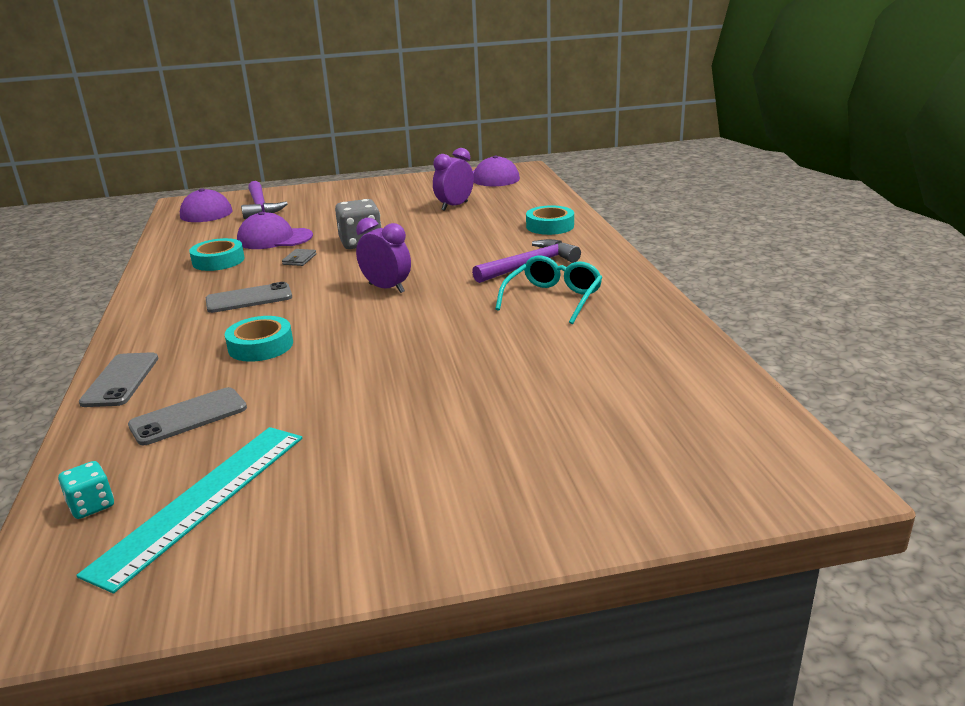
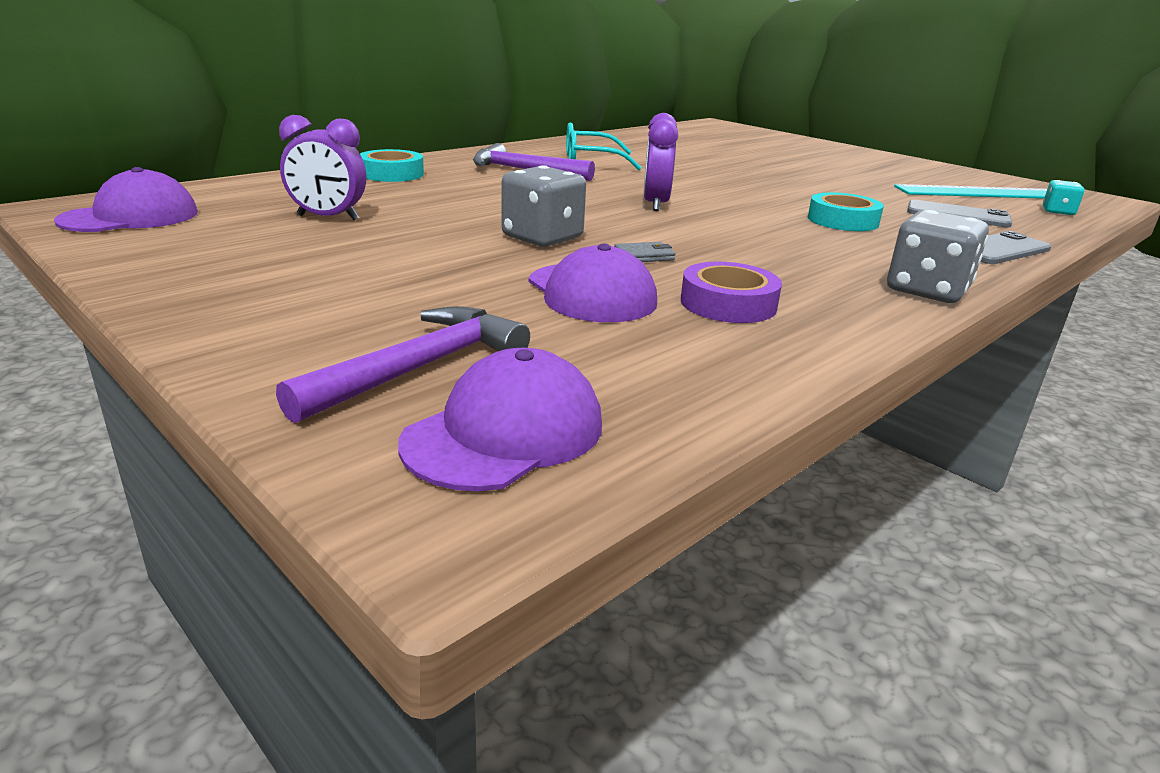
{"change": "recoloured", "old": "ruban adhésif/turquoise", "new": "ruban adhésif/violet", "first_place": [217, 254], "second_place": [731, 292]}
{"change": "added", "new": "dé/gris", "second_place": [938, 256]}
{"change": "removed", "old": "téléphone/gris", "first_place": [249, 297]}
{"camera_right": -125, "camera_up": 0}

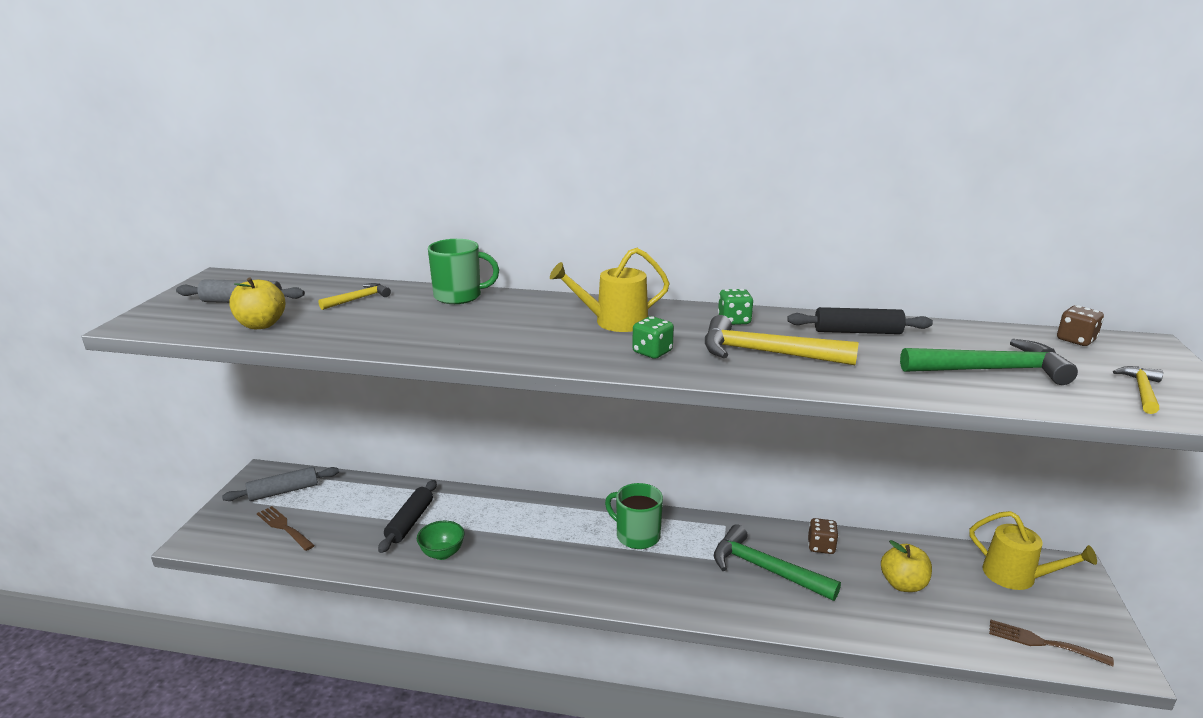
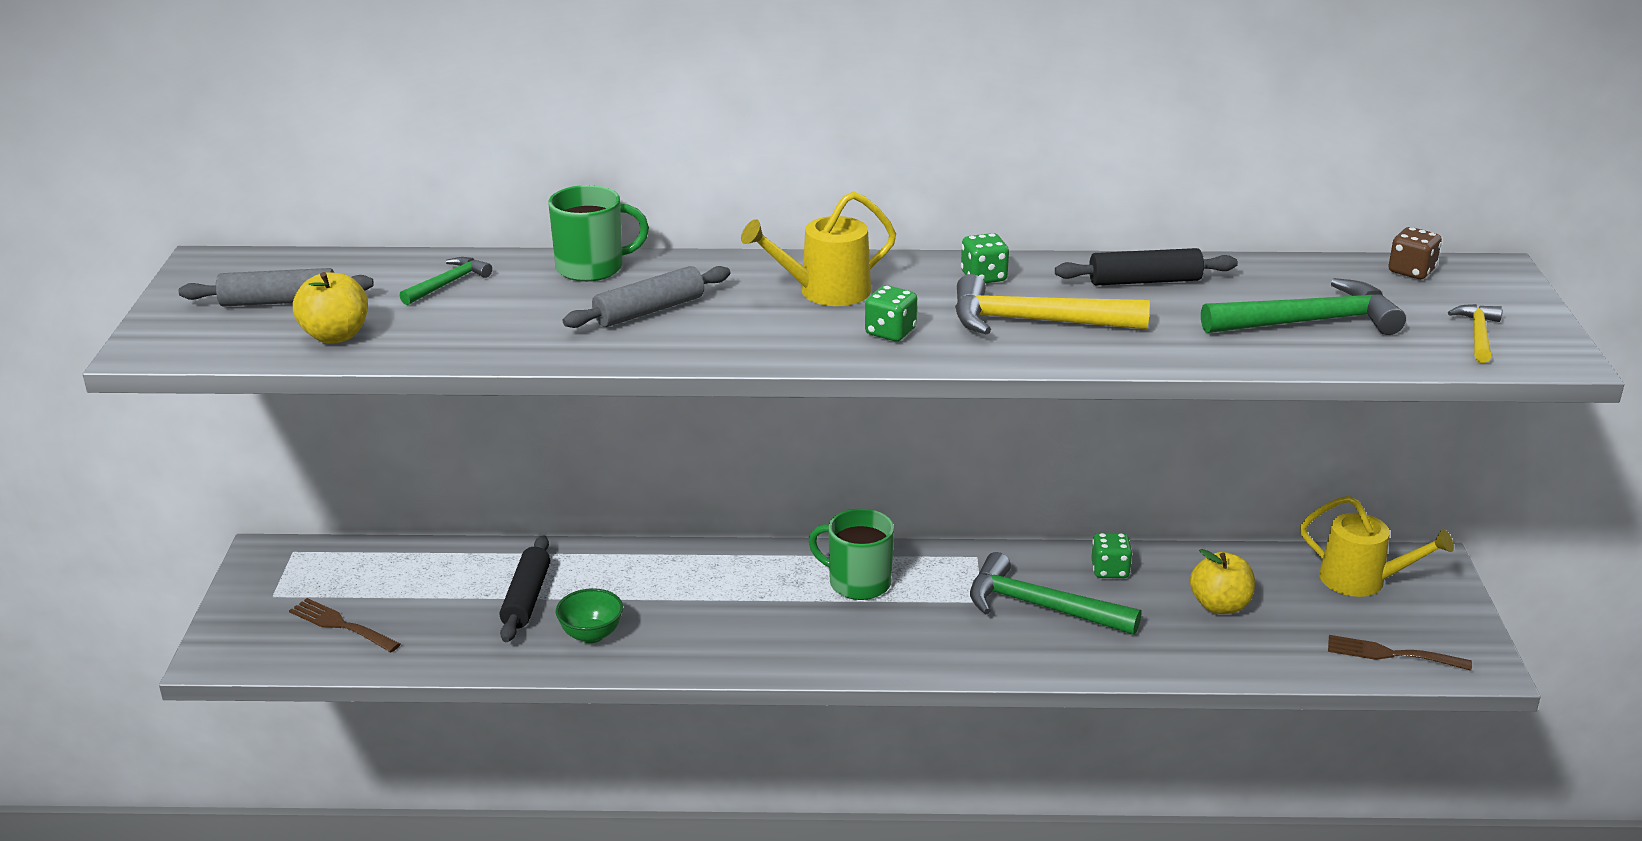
{"change": "recoloured", "old": "marteau/jaune", "new": "marteau/vert", "first_place": [354, 296], "second_place": [446, 281]}
{"change": "moved", "old": "rouleau à pâtisserie/gris", "first_place": [280, 484], "second_place": [646, 297]}
{"change": "recoloured", "old": "dé/marron", "new": "dé/vert", "first_place": [823, 536], "second_place": [1112, 555]}
{"camera_right": -10, "camera_up": 5}

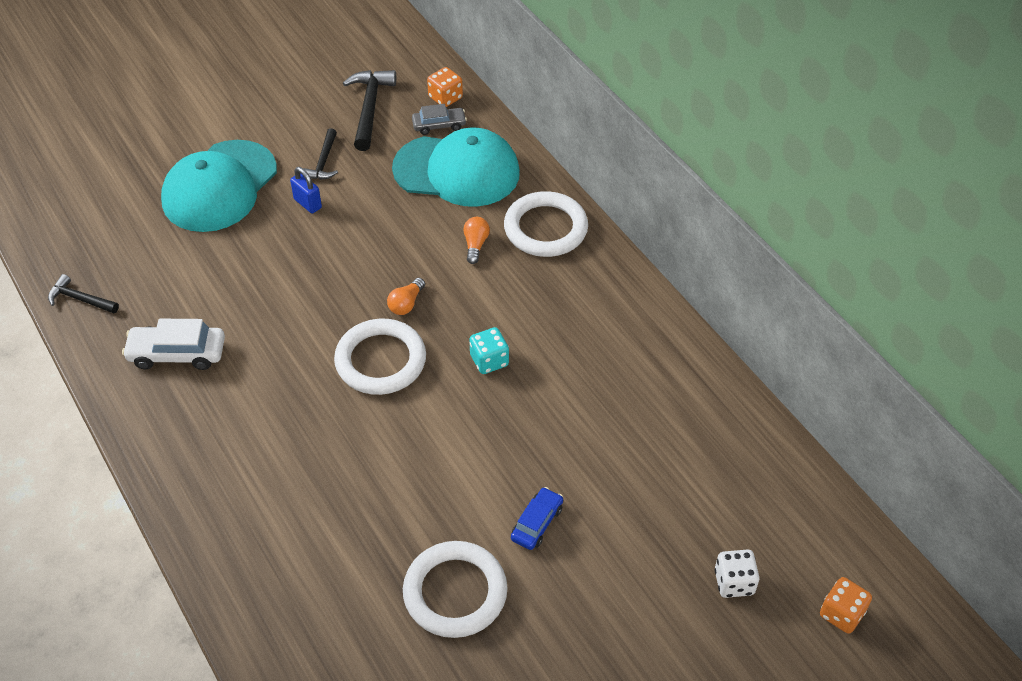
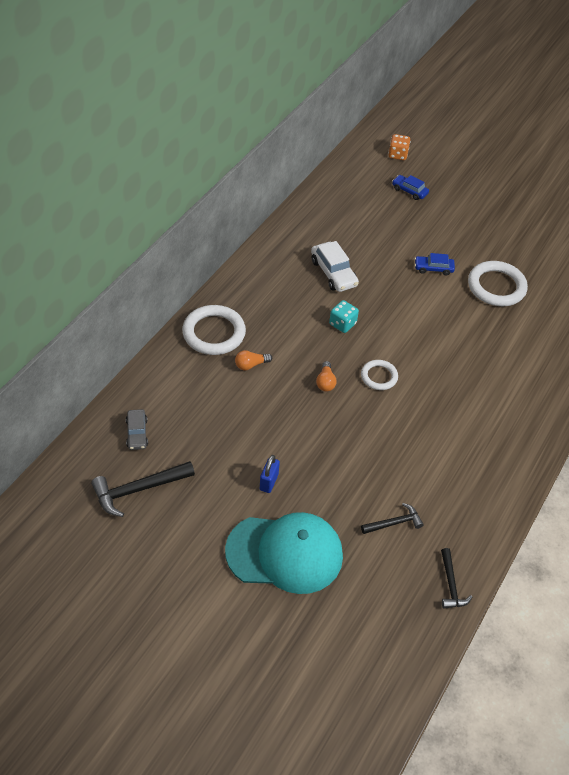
{"change": "turned", "old": "voiture/gris", "first_place": [439, 119], "second_place": [137, 429], "degrees": -150}
{"change": "moved", "old": "voiture/blanc", "first_place": [173, 344], "second_place": [335, 266]}
{"change": "turned", "old": "ampoule/orange", "first_place": [406, 296], "second_place": [326, 376], "degrees": 90}
{"change": "resized", "old": "anneau/blanc", "first_place": [380, 357], "second_place": [379, 375], "factor": 0.58}
{"change": "moved", "old": "marteau/noir", "first_place": [321, 154], "second_place": [392, 518]}
{"change": "replaced", "old": "dé/blanc", "new": "voiture/bleu", "first_place": [737, 573], "second_place": [410, 187]}
{"change": "removed", "old": "casquette/turquoise", "first_place": [456, 167]}
{"change": "removed", "old": "dé/orange", "first_place": [445, 87]}
{"camera_right": -120, "camera_up": 0}

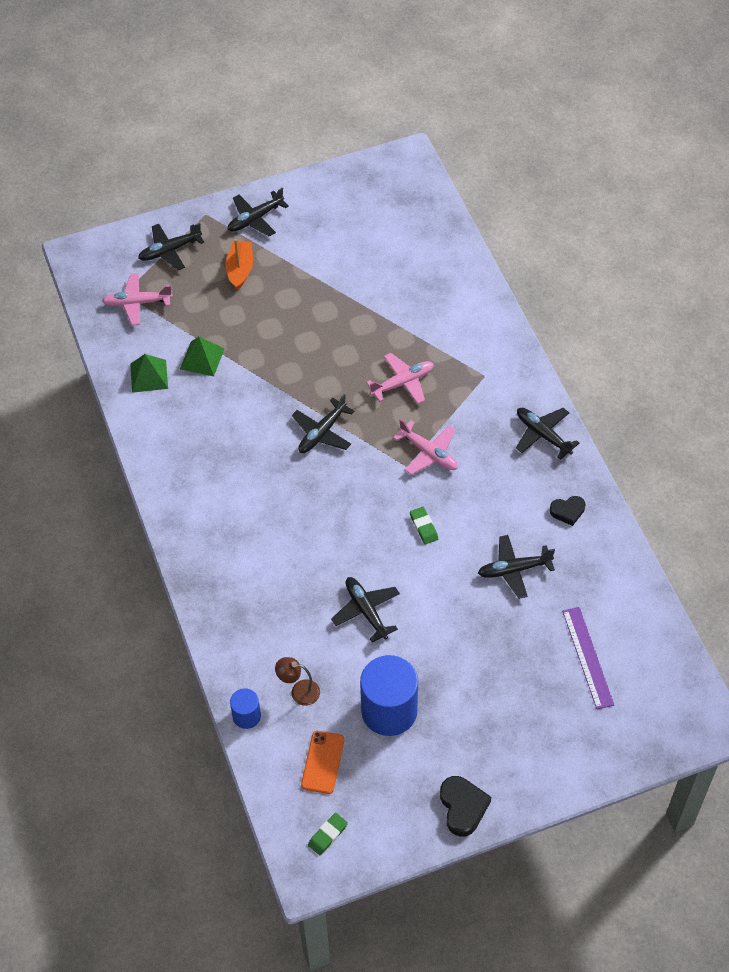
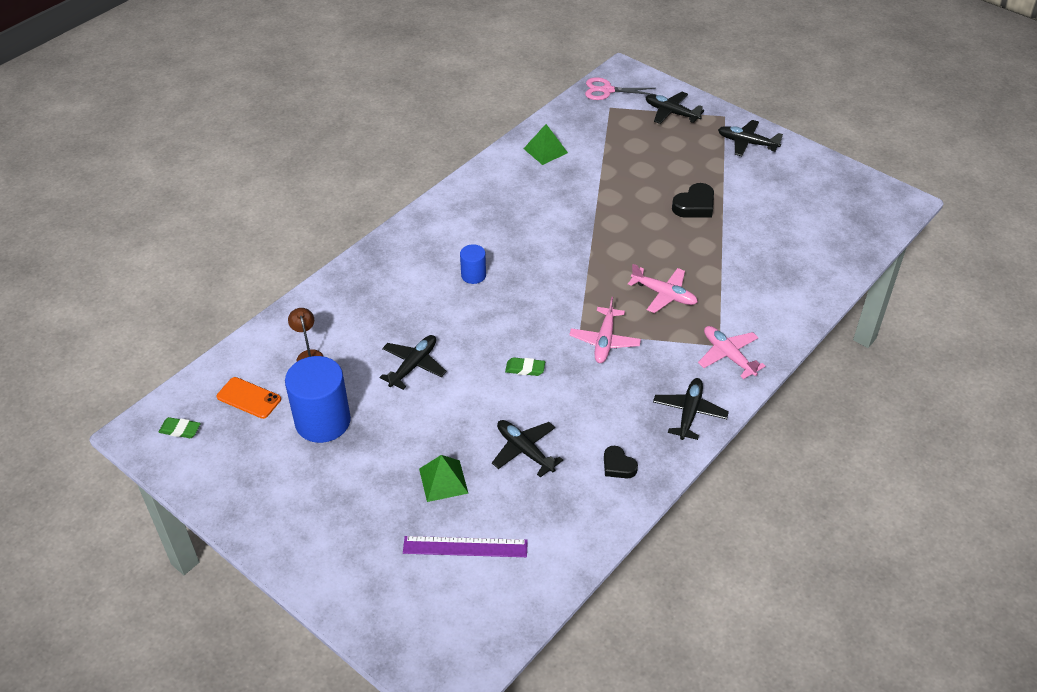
{"change": "turned", "old": "téléphone/orange", "first_place": [322, 762], "second_place": [248, 398], "degrees": 45}
{"change": "turned", "old": "règle/violet", "first_place": [588, 658], "second_place": [465, 546], "degrees": 45}
{"change": "moved", "old": "pyramide/vert", "first_place": [202, 356], "second_place": [443, 478]}
{"change": "moved", "old": "cylindre/bleu", "first_place": [245, 708], "second_place": [473, 264]}
{"change": "turned", "old": "gomme/vert", "first_place": [424, 525], "second_place": [525, 366], "degrees": 60}
{"change": "added", "new": "ciseaux/rose", "second_place": [620, 88]}
{"change": "moved", "old": "cœur/noir", "first_place": [465, 806], "second_place": [693, 200]}
{"change": "moved", "old": "avion/rose", "first_place": [137, 299], "second_place": [732, 352]}
{"change": "removed", "old": "bateau/orange", "first_place": [239, 264]}
{"change": "removed", "old": "avion/noir", "first_place": [323, 423]}
{"camera_right": 60, "camera_up": -10}

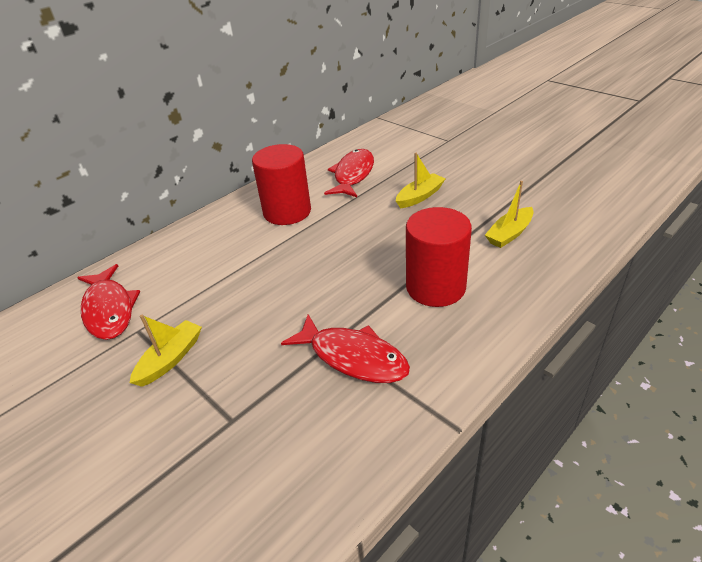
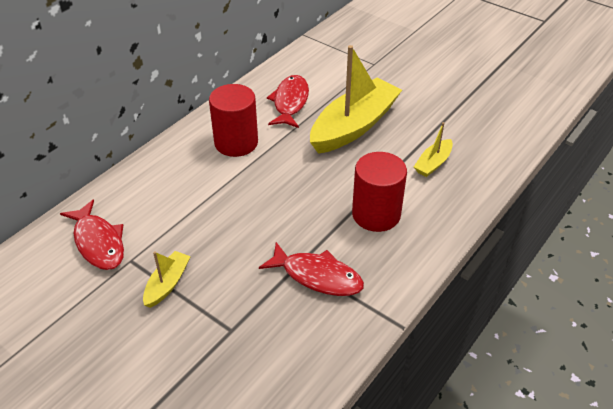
{"change": "resized", "old": "bateau/jaune", "first_place": [421, 180], "second_place": [356, 99], "factor": 2.18}
{"camera_right": -10, "camera_up": 5}

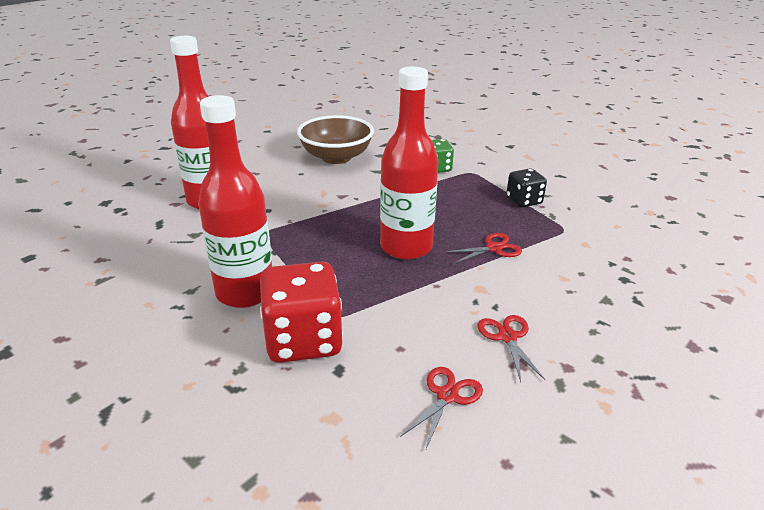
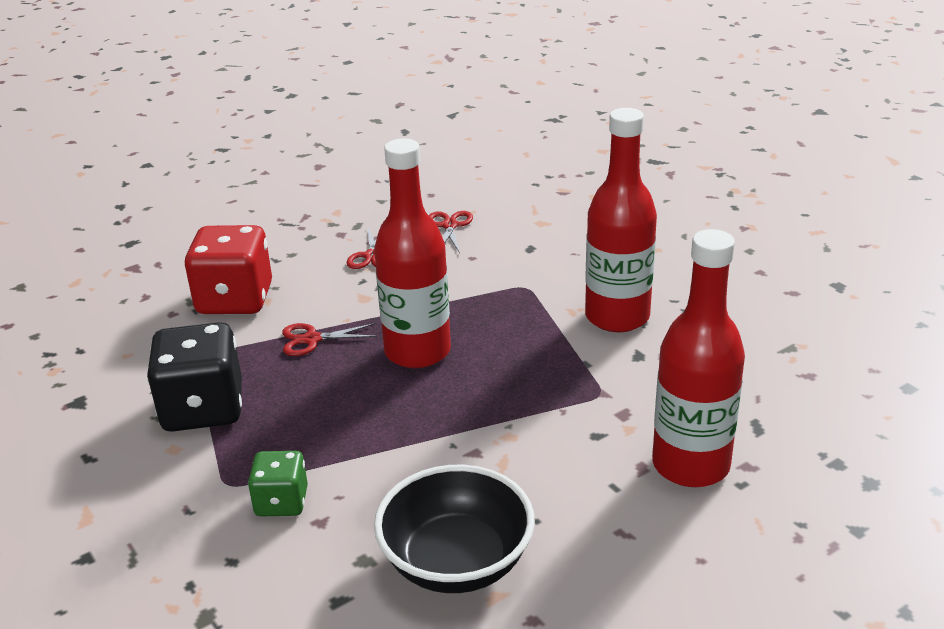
{"change": "resized", "old": "dé/noir", "first_place": [526, 188], "second_place": [194, 377], "factor": 1.78}
{"change": "moved", "old": "dé/rouge", "first_place": [301, 312], "second_place": [228, 269]}
{"change": "recoloured", "old": "bol/marron", "new": "bol/noir", "first_place": [335, 139], "second_place": [454, 529]}
{"change": "turned", "old": "ciseaux/rouge", "first_place": [441, 408], "second_place": [451, 232], "degrees": 135}
{"camera_right": -165, "camera_up": 0}

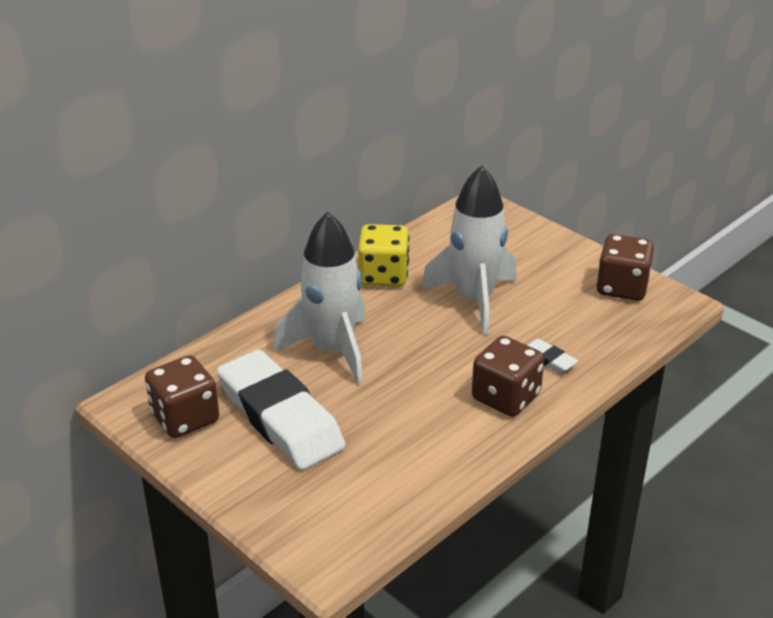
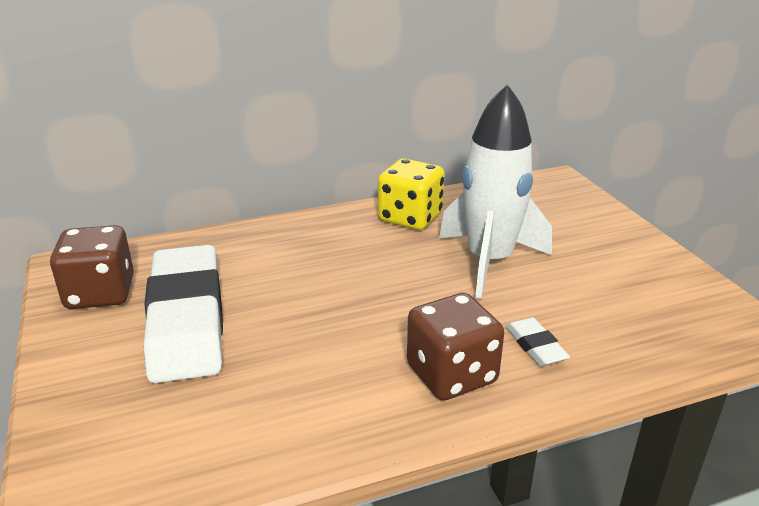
{"change": "removed", "old": "fusée/blanc", "first_place": [319, 298]}
{"change": "removed", "old": "dé/marron", "first_place": [625, 267]}
{"camera_right": 25, "camera_up": -5}

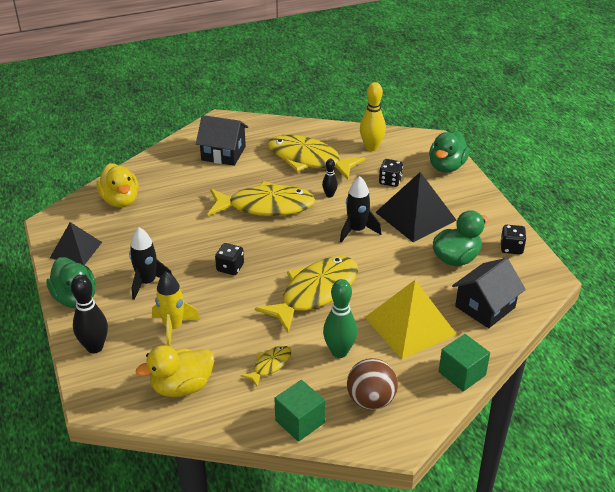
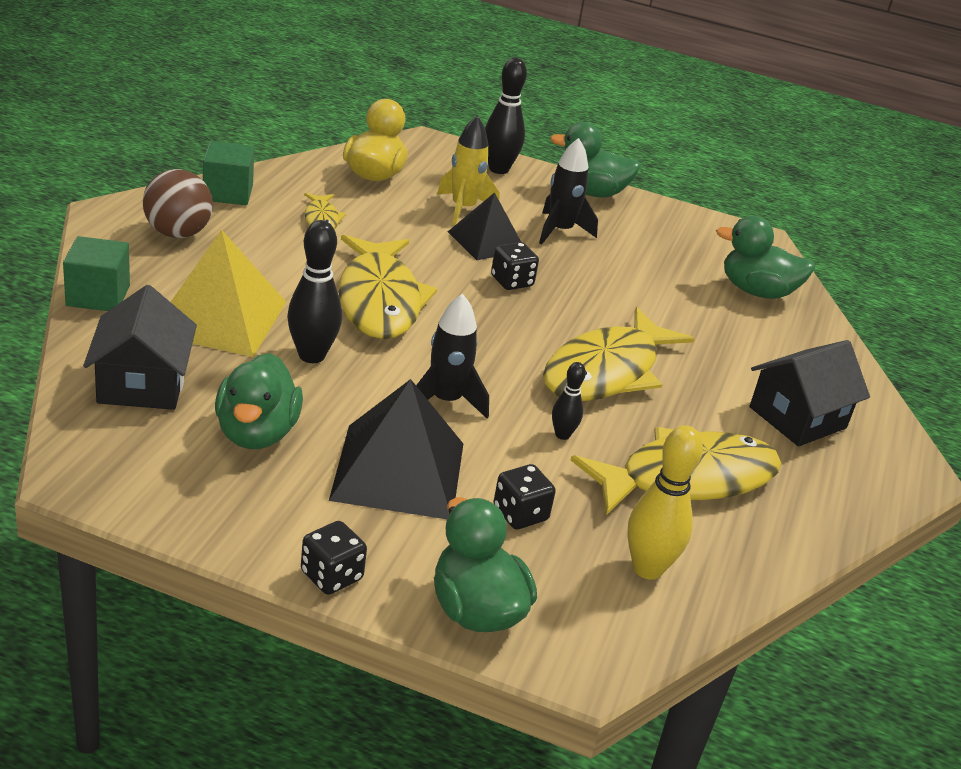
{"change": "added", "new": "quille/noir", "second_place": [314, 291]}
{"change": "moved", "old": "dé/noir", "first_place": [513, 239], "second_place": [334, 558]}
{"change": "moved", "old": "pyramide/noir", "first_place": [76, 244], "second_place": [484, 226]}
{"change": "recoloured", "old": "canard/jaune", "new": "canard/vert", "first_place": [117, 185], "second_place": [765, 257]}
{"change": "removed", "old": "quille/vert", "first_place": [340, 318]}
{"camera_right": 125, "camera_up": -5}

